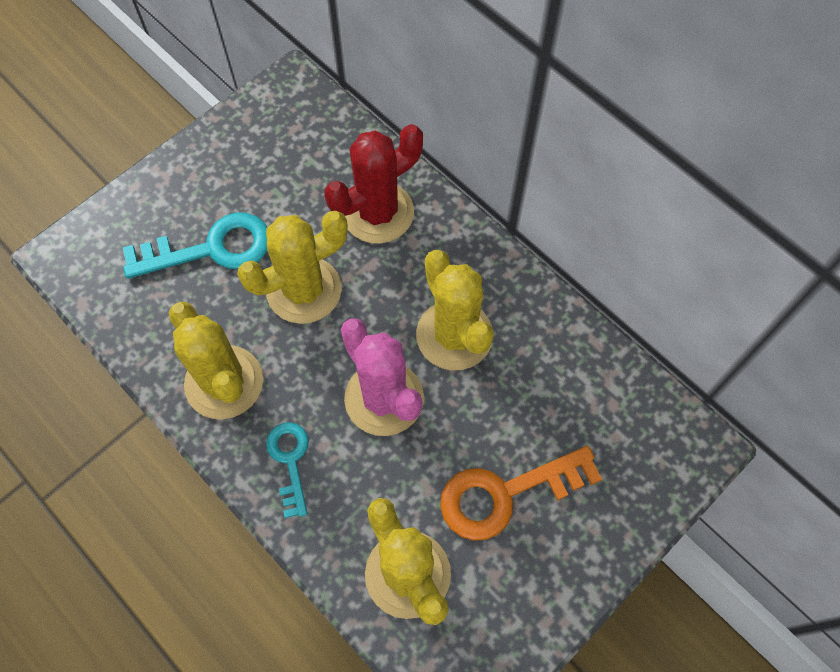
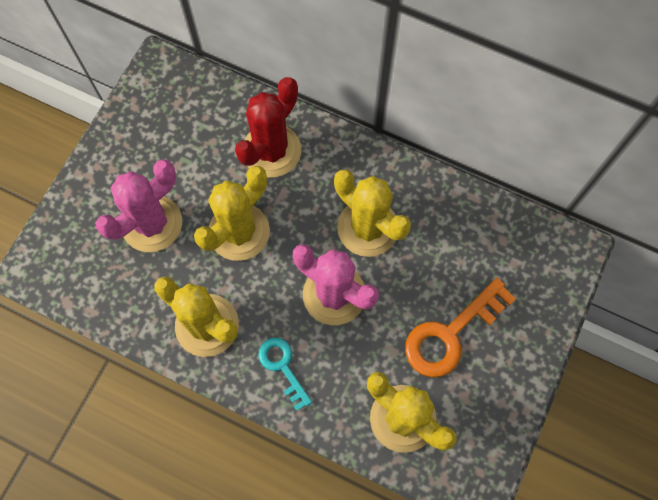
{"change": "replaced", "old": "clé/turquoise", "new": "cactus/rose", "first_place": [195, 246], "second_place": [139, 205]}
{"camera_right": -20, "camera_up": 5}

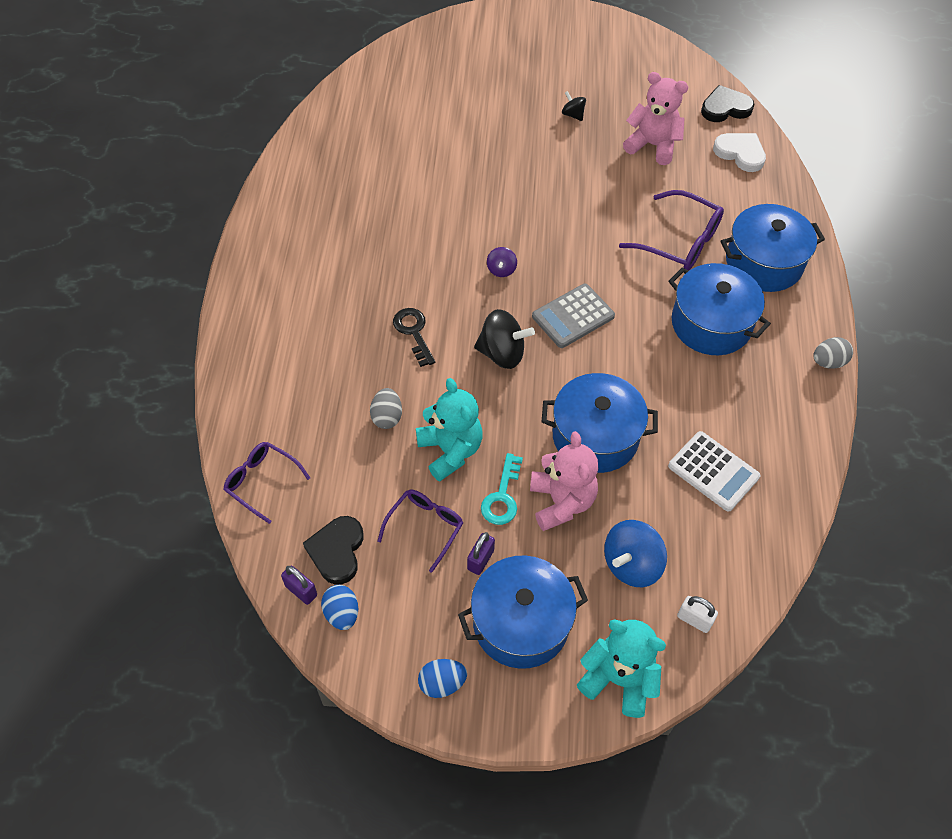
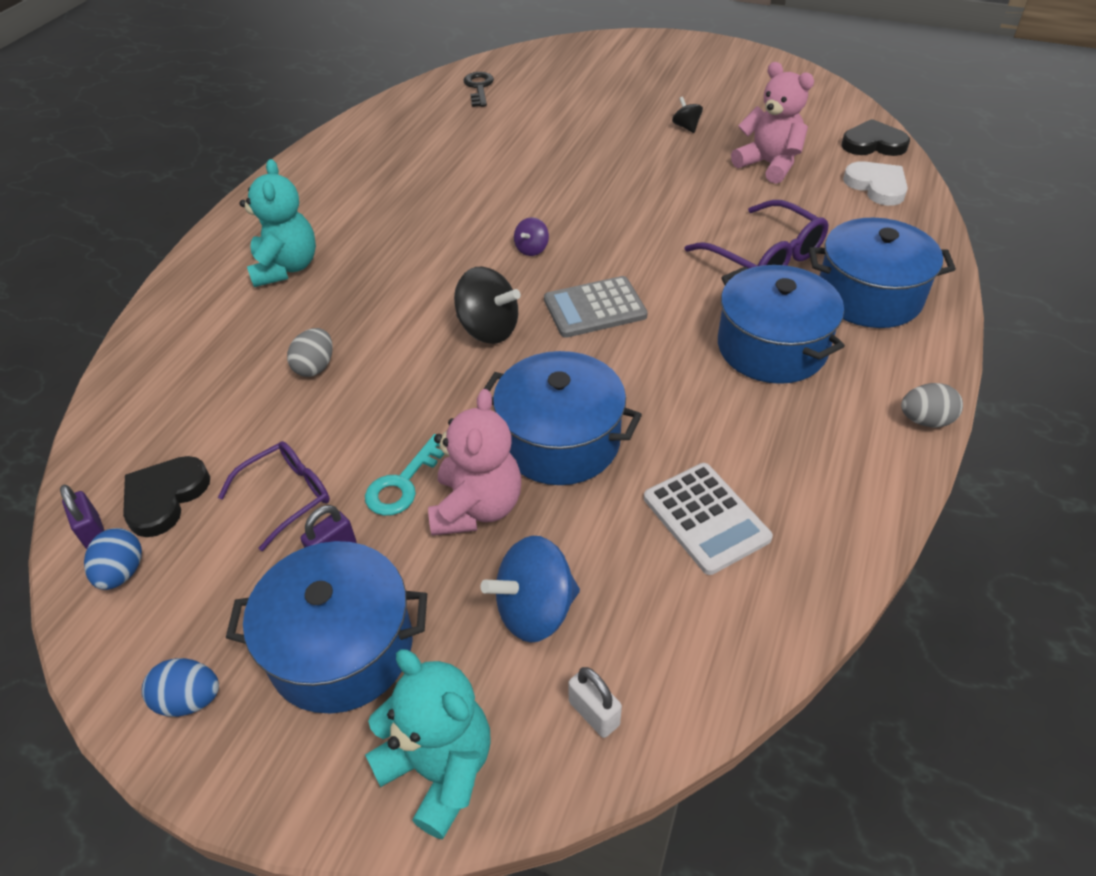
{"change": "moved", "old": "ours en peluche/turquoise", "first_place": [449, 429], "second_place": [278, 223]}
{"change": "moved", "old": "clé/noir", "first_place": [414, 337], "second_place": [479, 89]}
{"change": "removed", "old": "lunettes/violet", "first_place": [266, 483]}
{"camera_right": 20, "camera_up": -10}

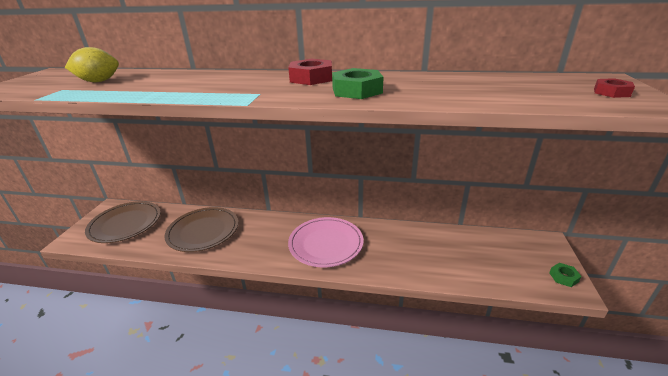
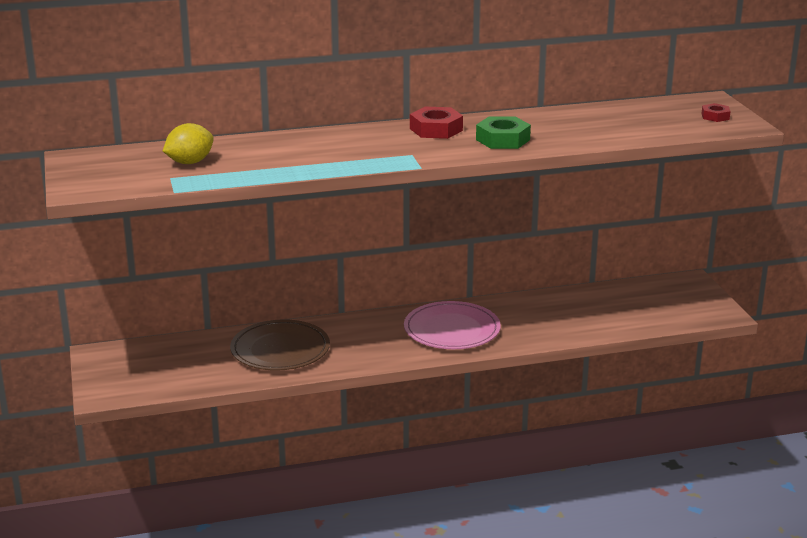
{"change": "removed", "old": "assiette/marron", "first_place": [123, 222]}
{"change": "removed", "old": "écrou/vert", "first_place": [565, 275]}
{"camera_right": -25, "camera_up": -5}

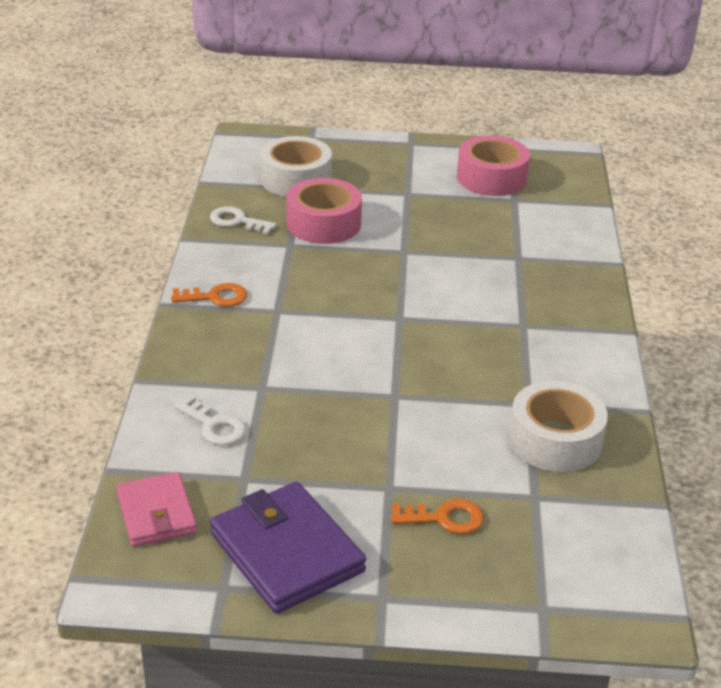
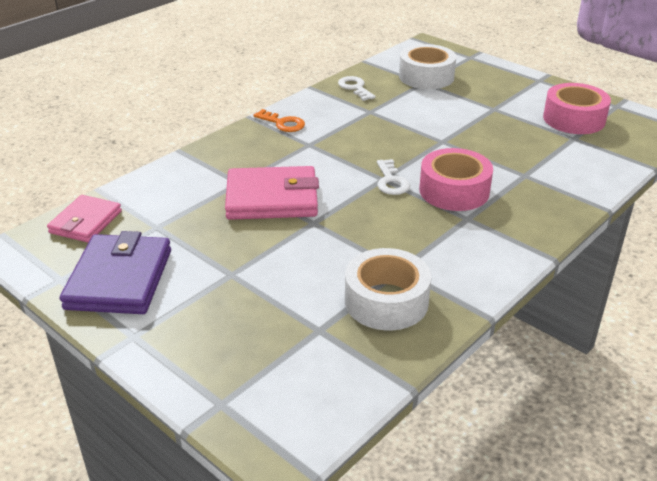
{"change": "added", "new": "portefeuille/rose", "second_place": [272, 193]}
{"change": "moved", "old": "clé/blanc", "first_place": [210, 420], "second_place": [393, 177]}
{"change": "moved", "old": "ruban adhésif/rose", "first_place": [324, 211], "second_place": [456, 179]}
{"change": "removed", "old": "clé/orange", "first_place": [437, 516]}
{"camera_right": 40, "camera_up": 0}

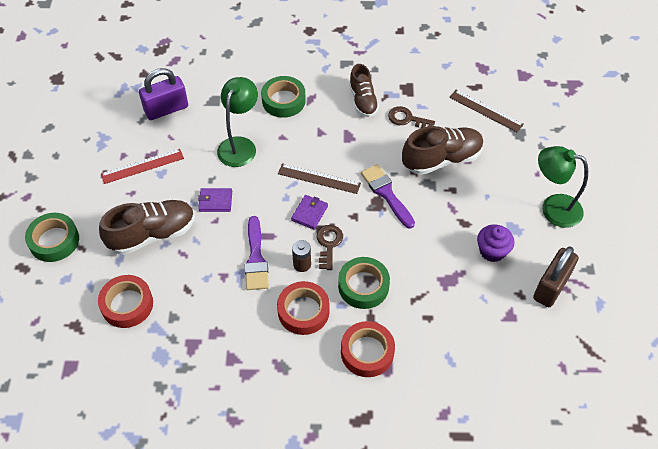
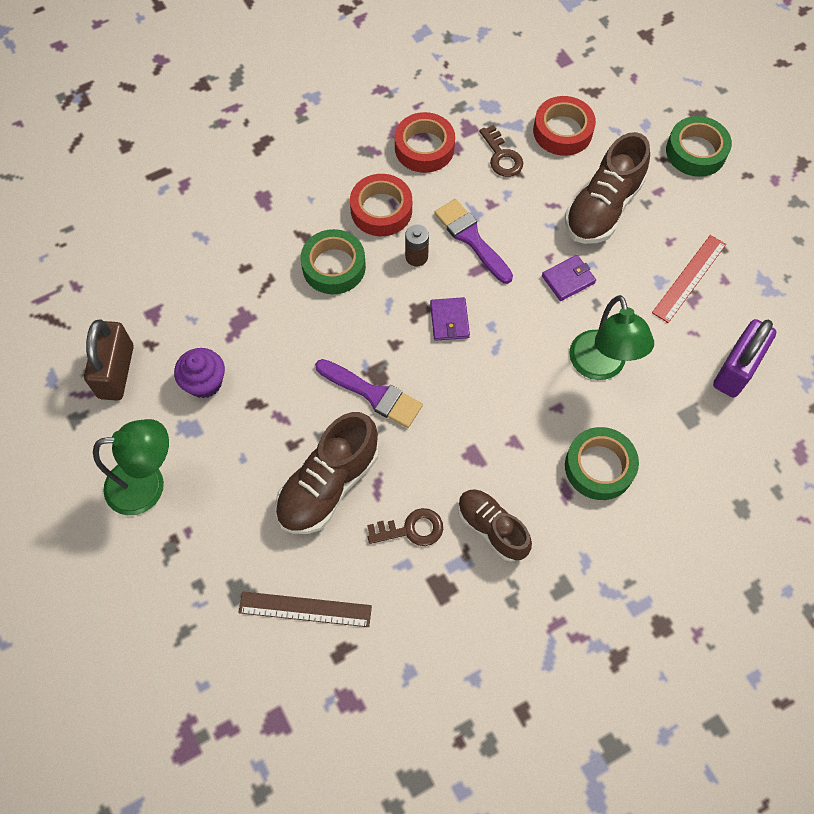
{"change": "moved", "old": "ruban adhésif/rouge", "first_place": [368, 349], "second_place": [425, 142]}
{"change": "moved", "old": "clé/marron", "first_place": [330, 247], "second_place": [501, 151]}
{"change": "removed", "old": "règle/marron", "first_place": [319, 178]}
{"camera_right": 150, "camera_up": 10}

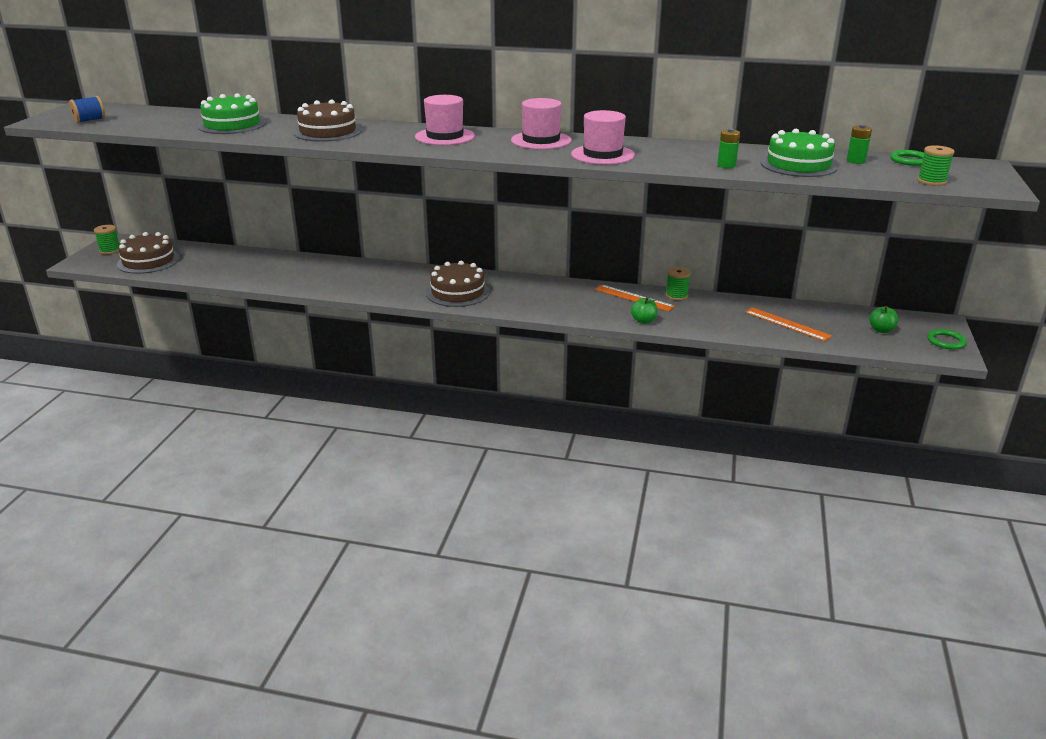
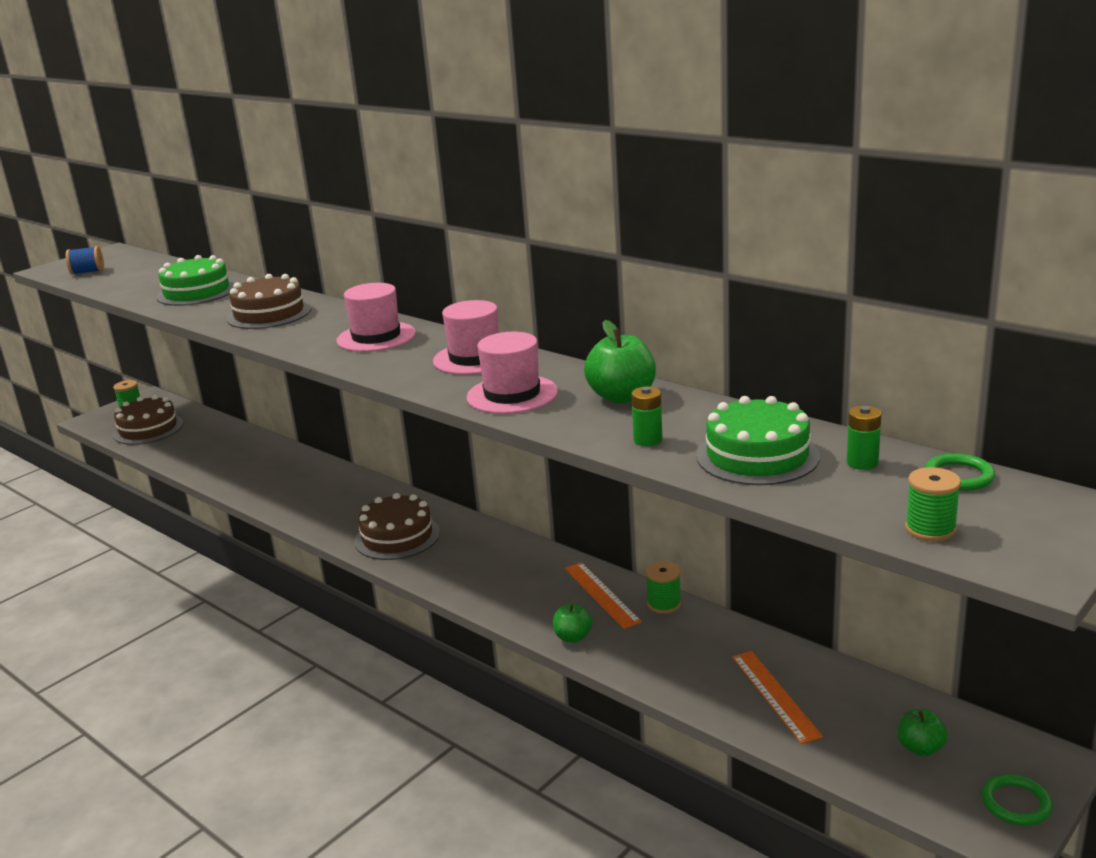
{"change": "added", "new": "pomme/vert", "second_place": [620, 362]}
{"camera_right": 30, "camera_up": -5}

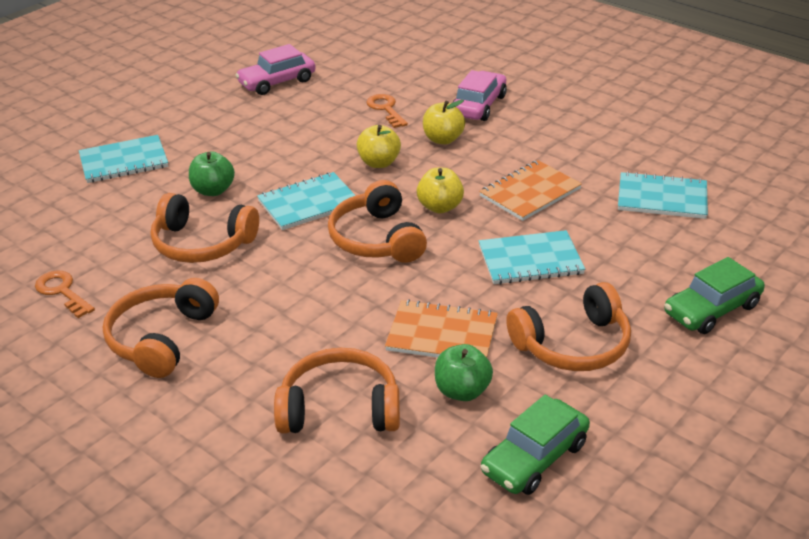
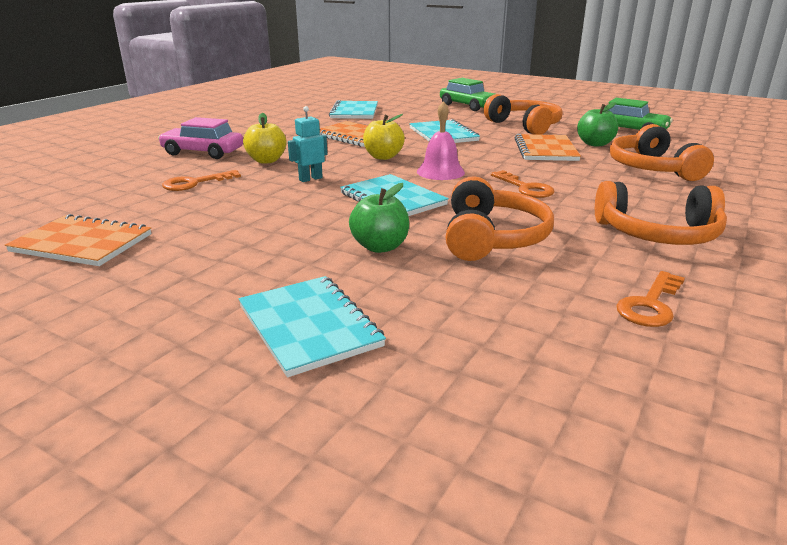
{"change": "replaced", "old": "voiture/rose", "new": "carnet/orange", "first_place": [276, 69], "second_place": [78, 240]}
{"change": "replaced", "old": "pomme/jaune", "new": "robot/turquoise", "first_place": [379, 146], "second_place": [307, 144]}
{"change": "replaced", "old": "casque audio/orange", "new": "cloche/rose", "first_place": [377, 221], "second_place": [441, 140]}
{"change": "added", "new": "clé/orange", "second_place": [523, 184]}
{"camera_right": -100, "camera_up": -10}

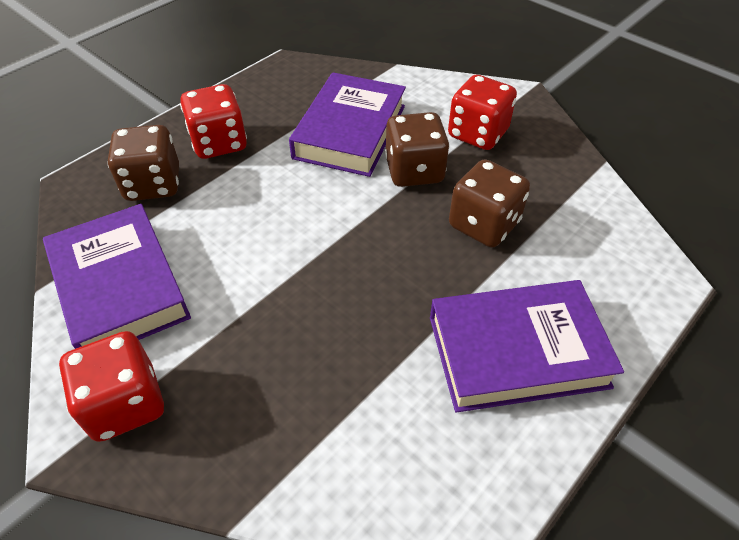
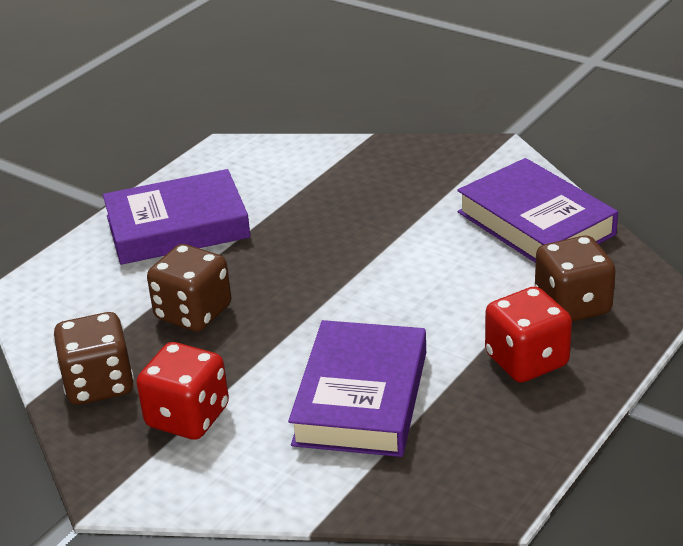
{"change": "moved", "old": "dé/marron", "first_place": [417, 149], "second_place": [93, 358]}
{"change": "removed", "old": "dé/rouge", "first_place": [111, 386]}
{"camera_right": 175, "camera_up": -15}

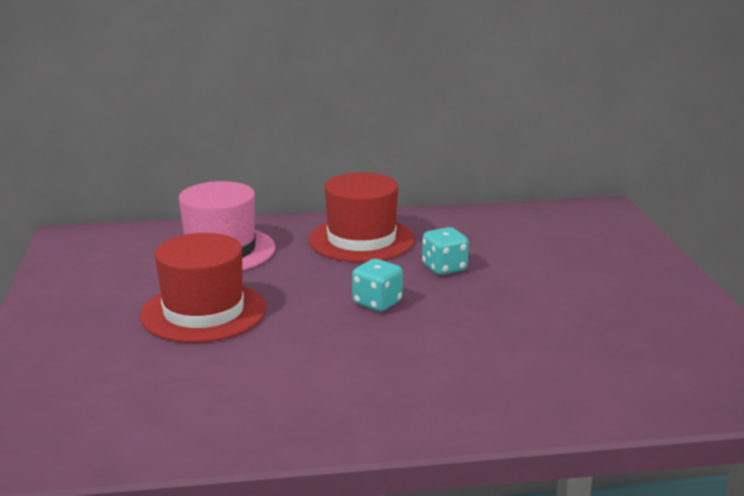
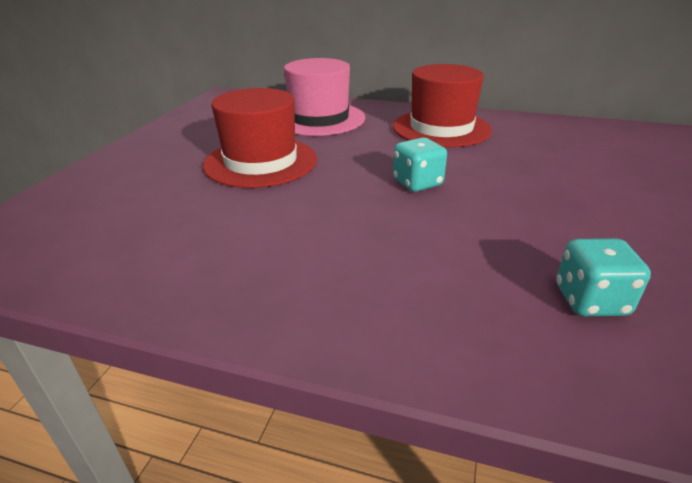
{"change": "moved", "old": "dé/turquoise", "first_place": [445, 251], "second_place": [603, 277]}
{"camera_right": 25, "camera_up": 10}

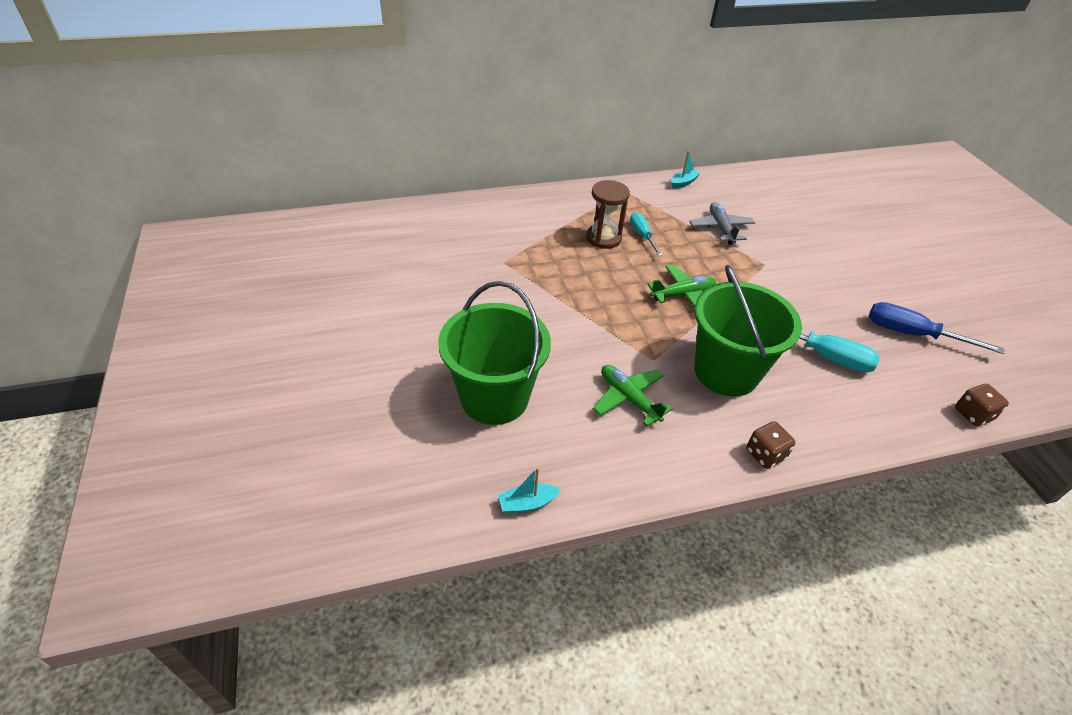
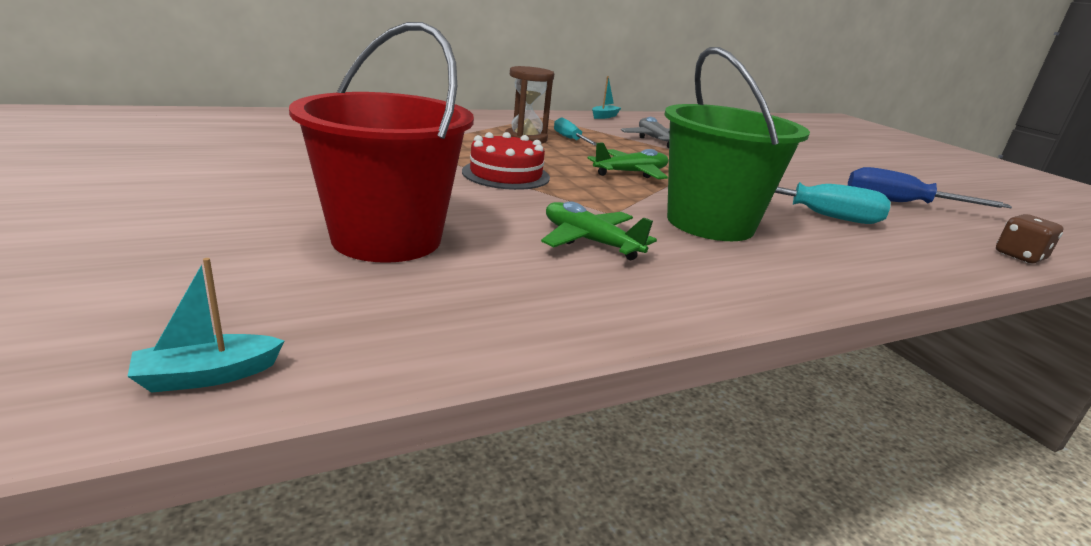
{"change": "moved", "old": "bateau/turquoise", "first_place": [529, 490], "second_place": [205, 325]}
{"change": "recoloured", "old": "seau/vert", "new": "seau/rouge", "first_place": [494, 353], "second_place": [381, 142]}
{"change": "added", "new": "gâteau/rouge", "second_place": [506, 161]}
{"change": "removed", "old": "dé/marron", "first_place": [770, 445]}
{"camera_right": -10, "camera_up": -20}

